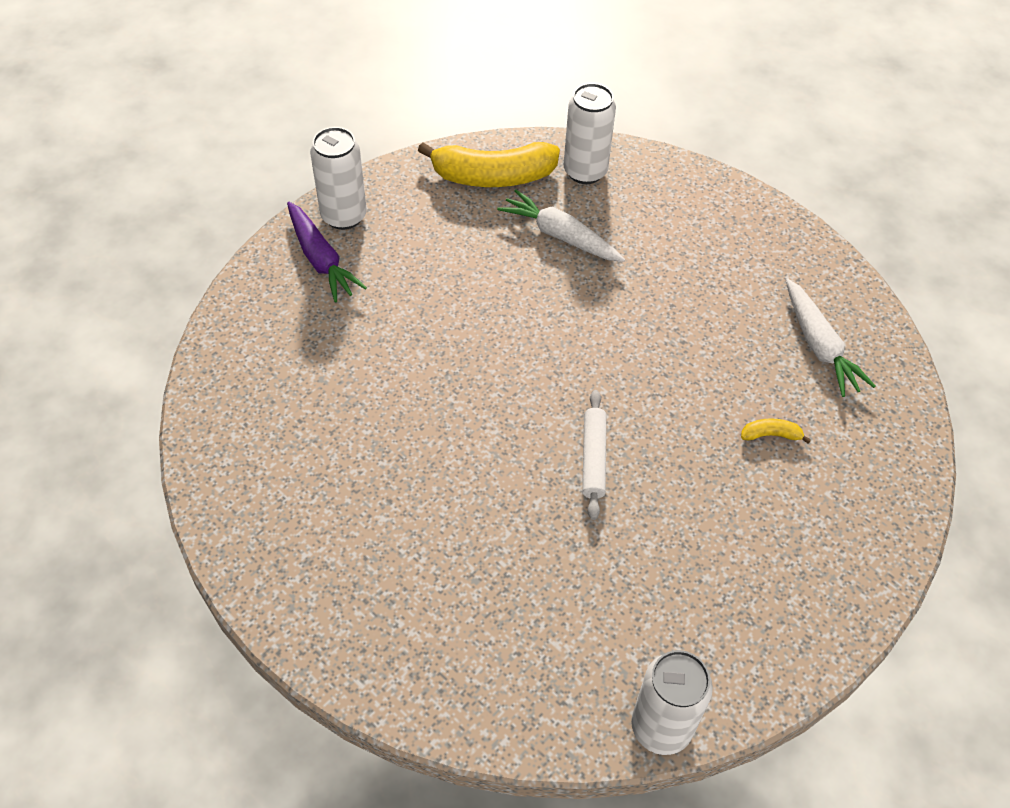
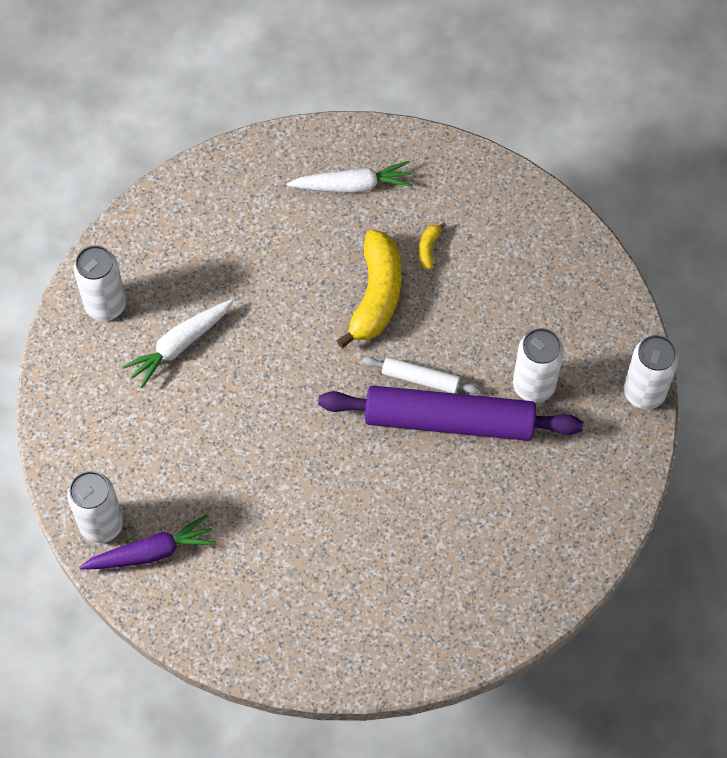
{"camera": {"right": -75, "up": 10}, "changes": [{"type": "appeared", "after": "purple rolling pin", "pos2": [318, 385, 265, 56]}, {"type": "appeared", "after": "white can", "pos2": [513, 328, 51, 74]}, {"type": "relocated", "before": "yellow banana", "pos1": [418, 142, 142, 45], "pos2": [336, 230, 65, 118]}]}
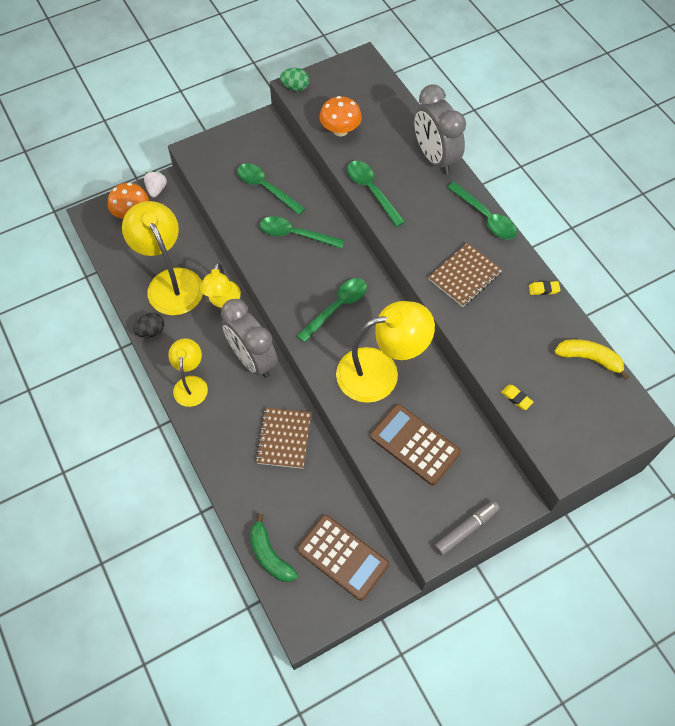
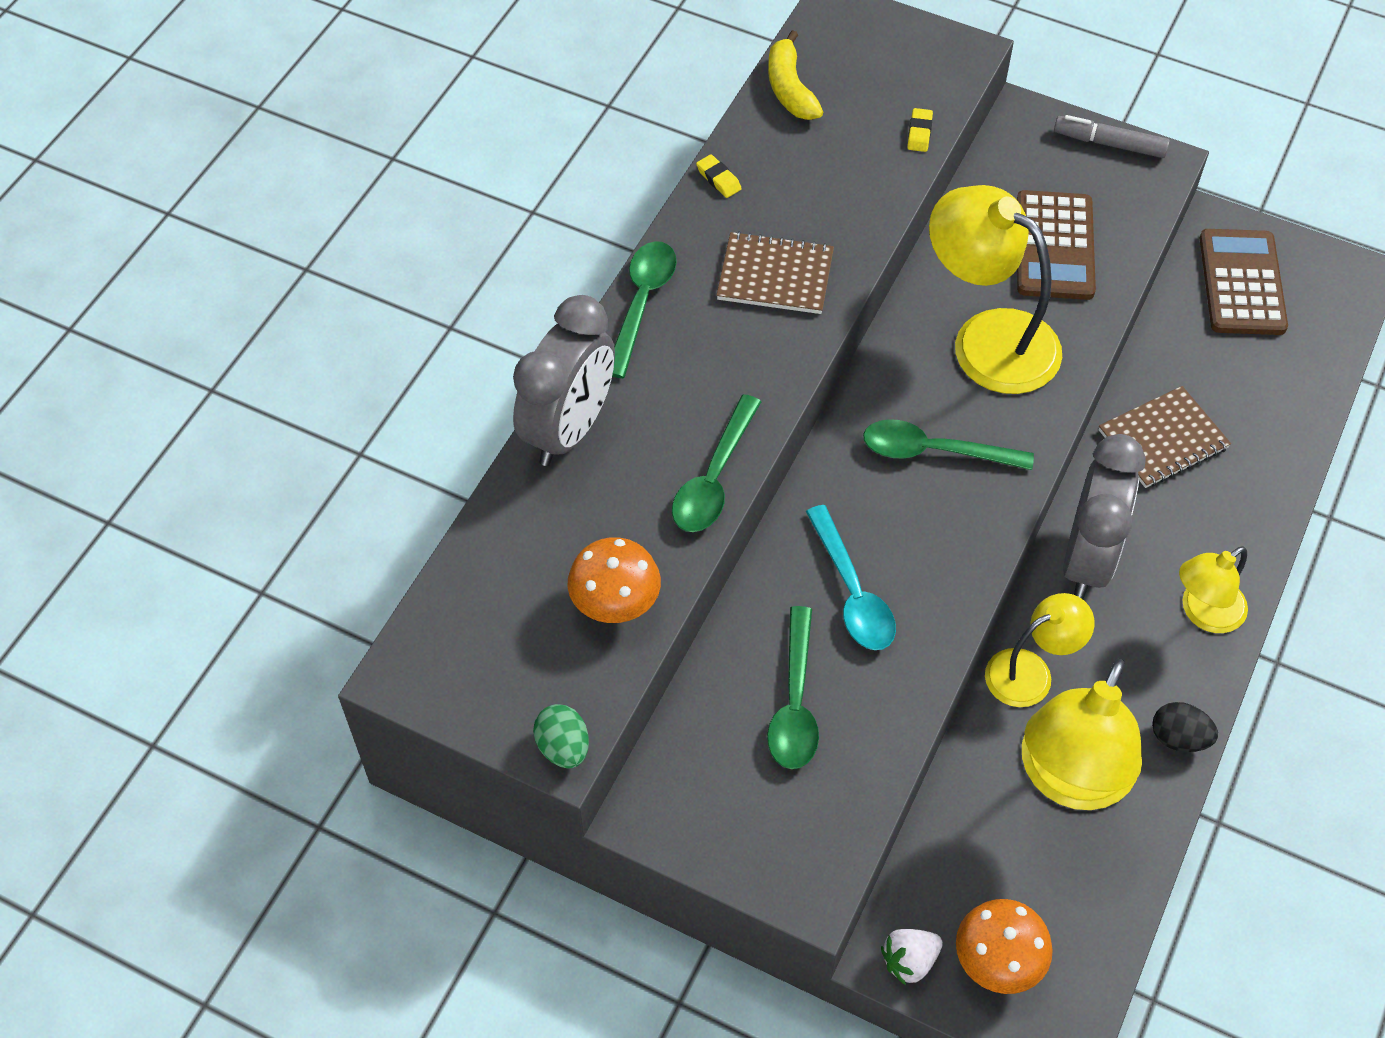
{"camera": {"right": -125, "up": -5}, "changes": [{"type": "missing", "before": "green banana", "pos1": [250, 513, 48, 69]}, {"type": "colour", "before": "green spoon", "after": "turquoise spoon", "pos1": [260, 216, 85, 33], "pos2": [806, 505, 90, 145]}]}
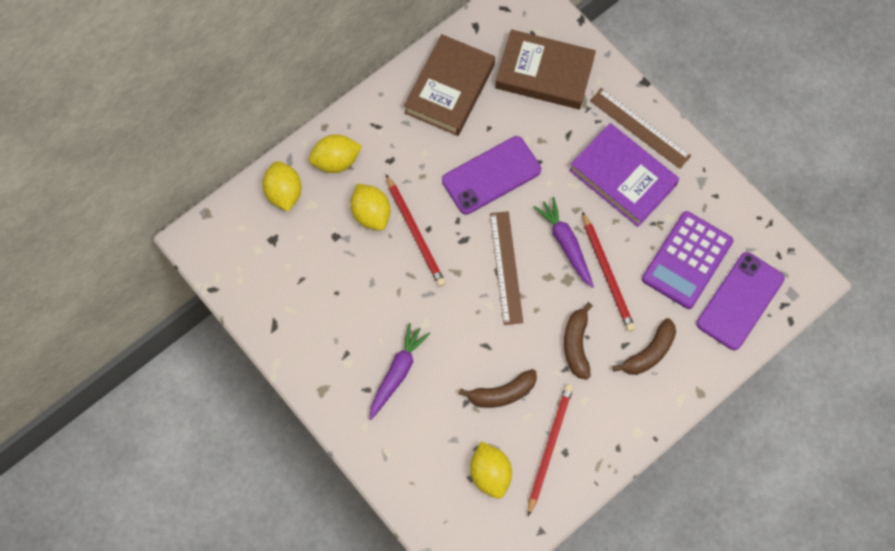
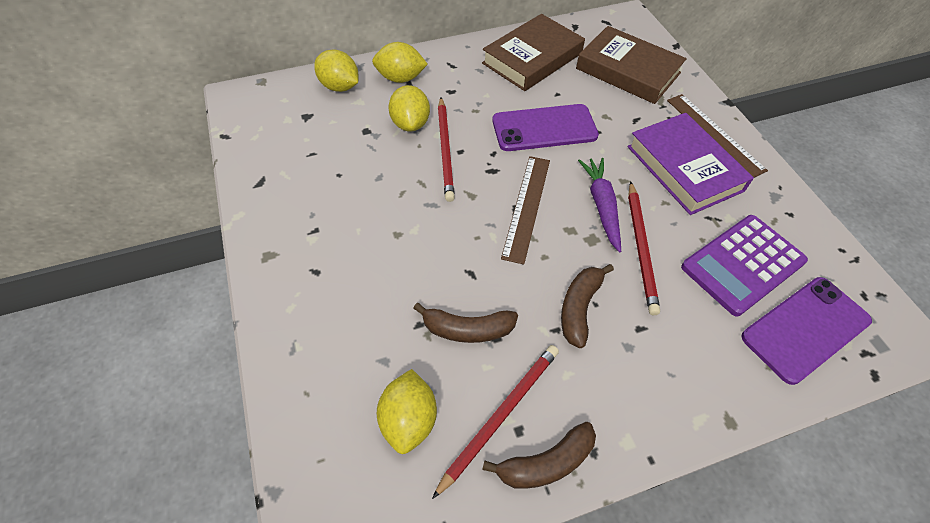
{"camera": {"right": 20, "up": -15}, "changes": [{"type": "missing", "before": "purple carrot", "pos1": [369, 323, 61, 97]}, {"type": "relocated", "before": "brown banana", "pos1": [613, 318, 63, 57], "pos2": [482, 422, 114, 67]}, {"type": "spun", "before": "yellow lemon", "pos1": [263, 161, 39, 51], "pos2": [314, 50, 44, 42], "turn": -60}]}
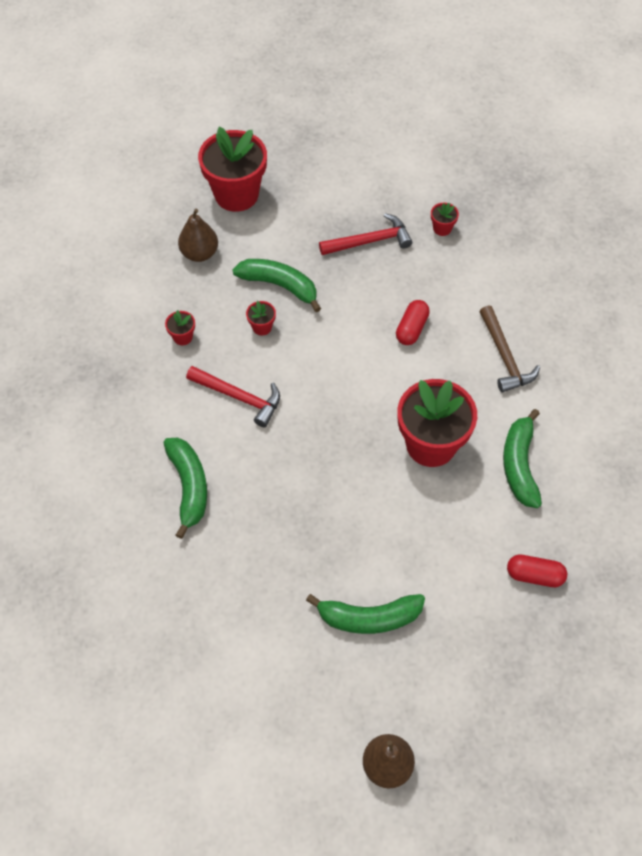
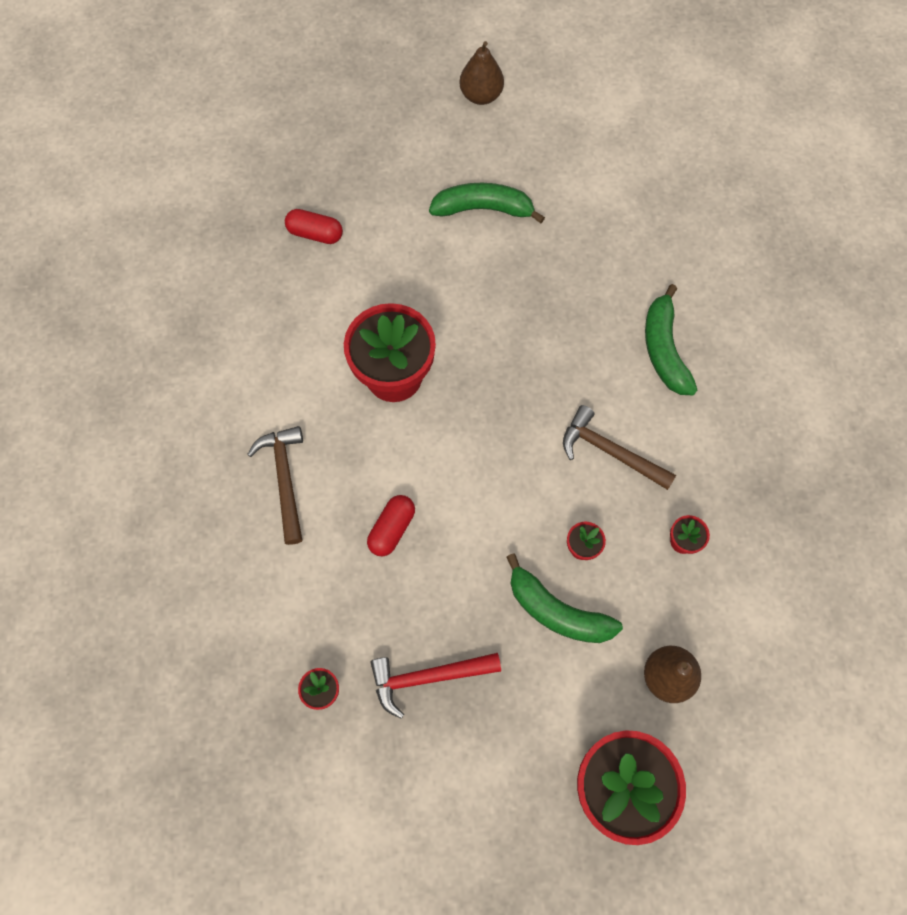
{"camera": {"right": -175, "up": 10}, "changes": [{"type": "missing", "before": "green banana", "pos1": [503, 409, 39, 99]}, {"type": "colour", "before": "red hammer", "after": "brown hammer", "pos1": [186, 366, 94, 61], "pos2": [563, 405, 113, 85]}]}
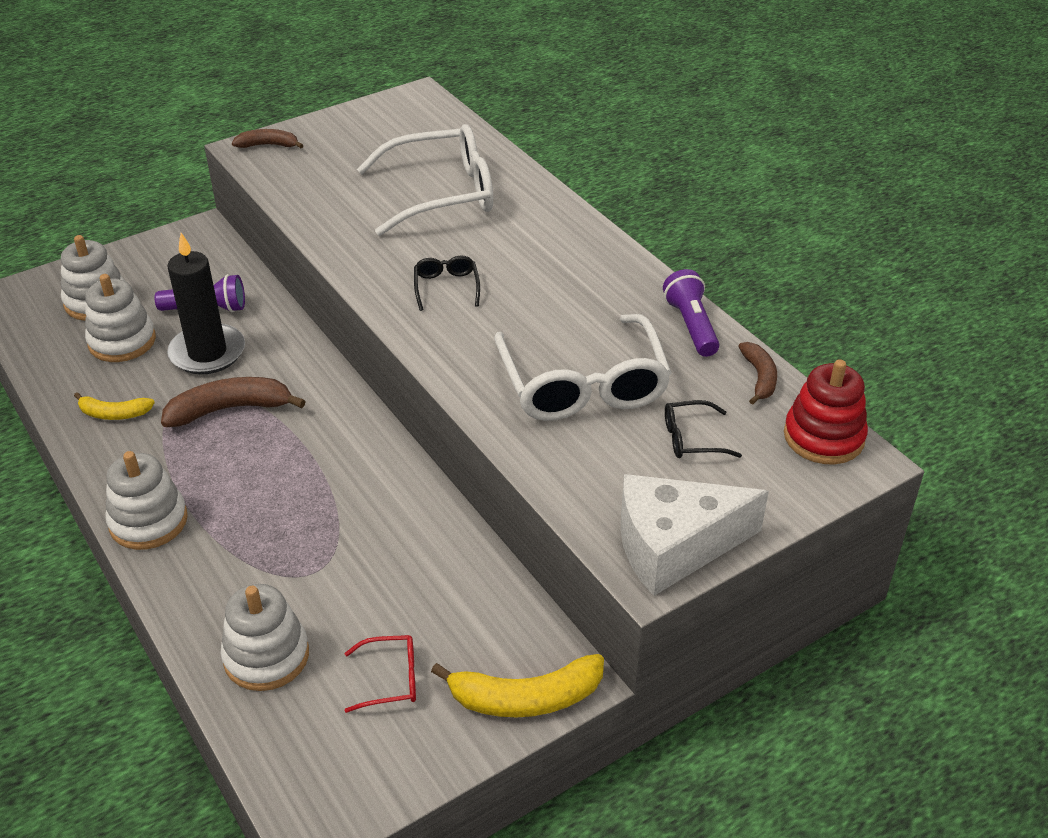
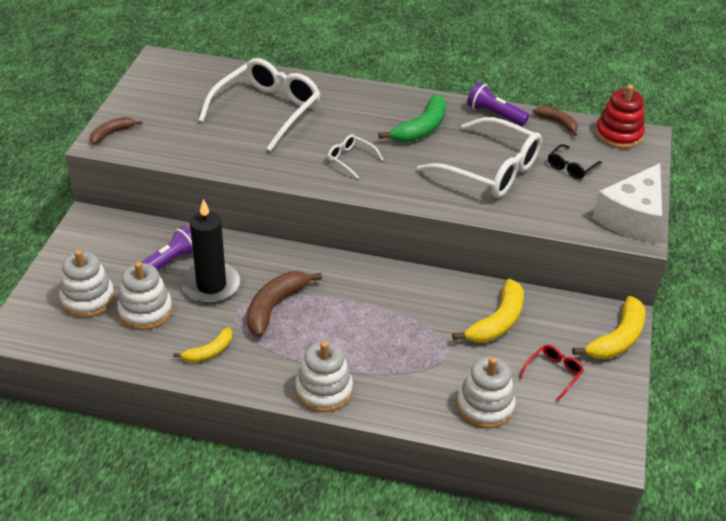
{"camera": {"right": -45, "up": 0}, "changes": [{"type": "appeared", "after": "green banana", "pos2": [378, 94, 68, 48]}, {"type": "appeared", "after": "yellow banana", "pos2": [452, 279, 72, 64]}, {"type": "colour", "before": "black glasses", "after": "white glasses", "pos1": [414, 256, 66, 55], "pos2": [328, 134, 56, 45]}]}
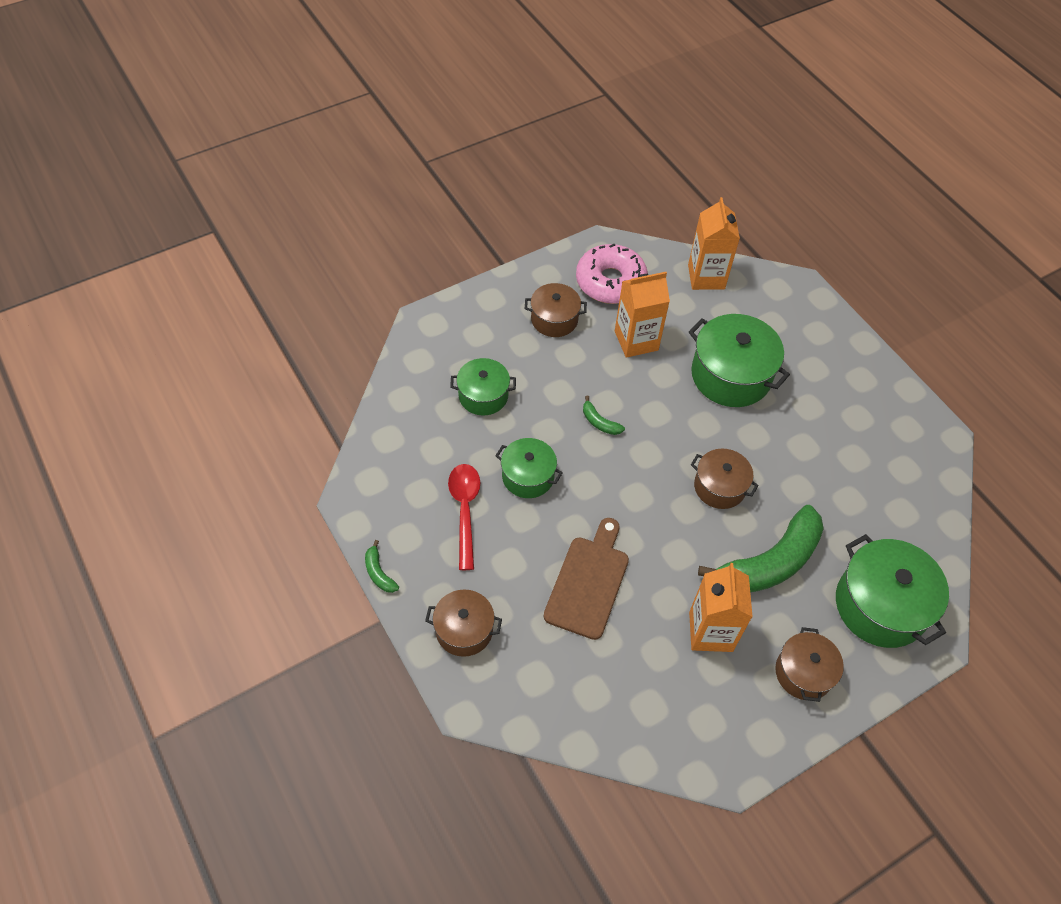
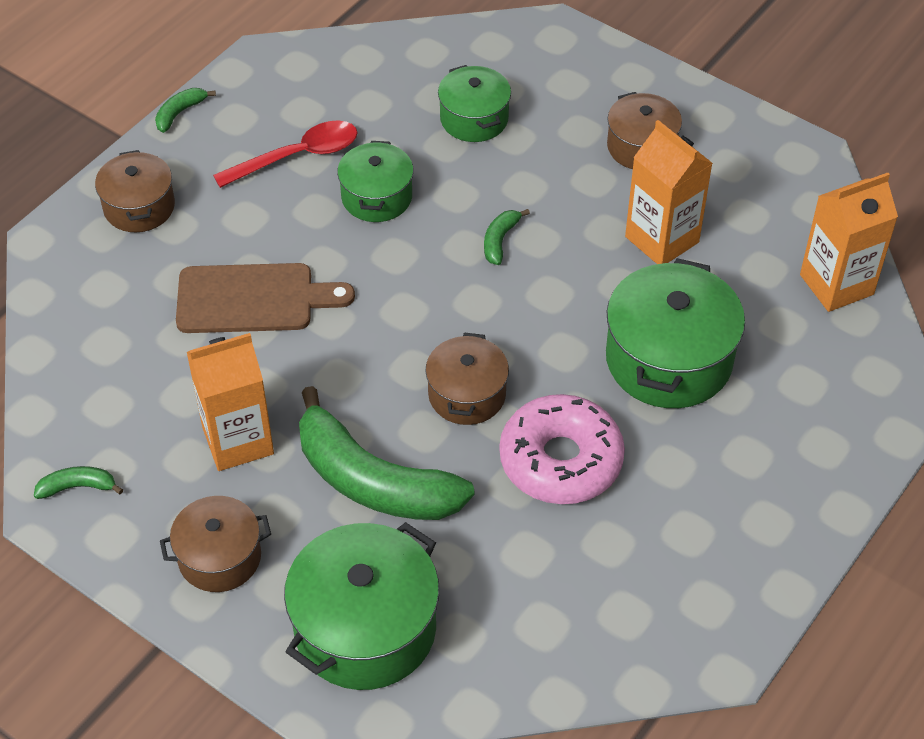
{"camera": {"right": 70, "up": -5}, "changes": [{"type": "appeared", "after": "green banana", "pos2": [34, 466, 89, 33]}, {"type": "relocated", "before": "pink donut", "pos1": [576, 244, 72, 60], "pos2": [500, 394, 125, 110]}]}
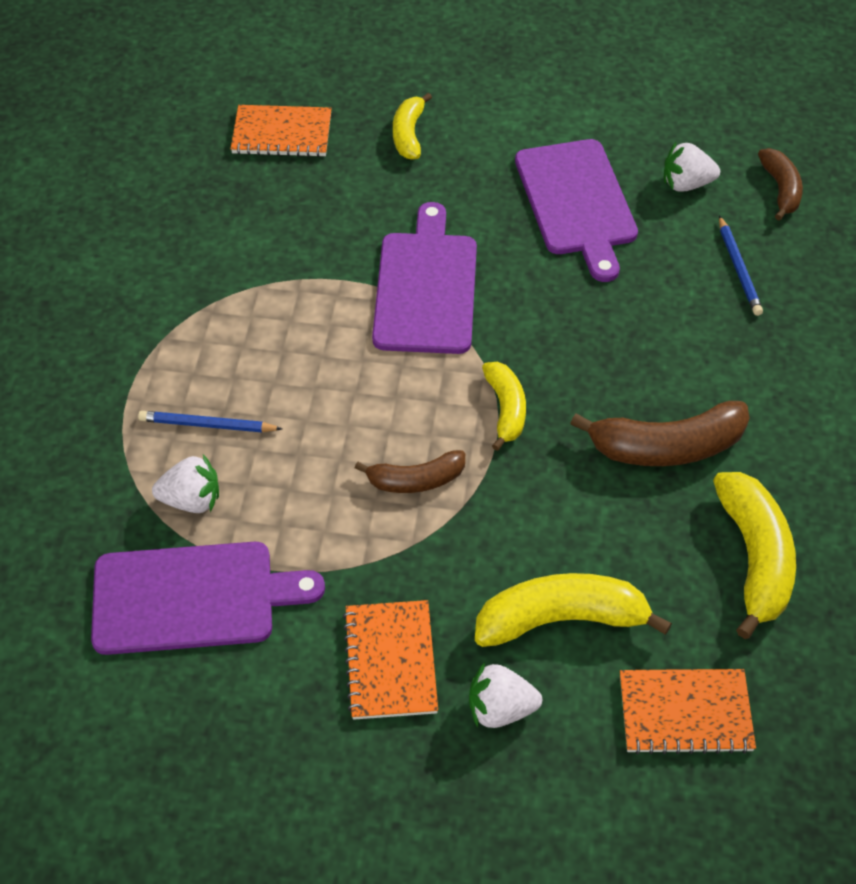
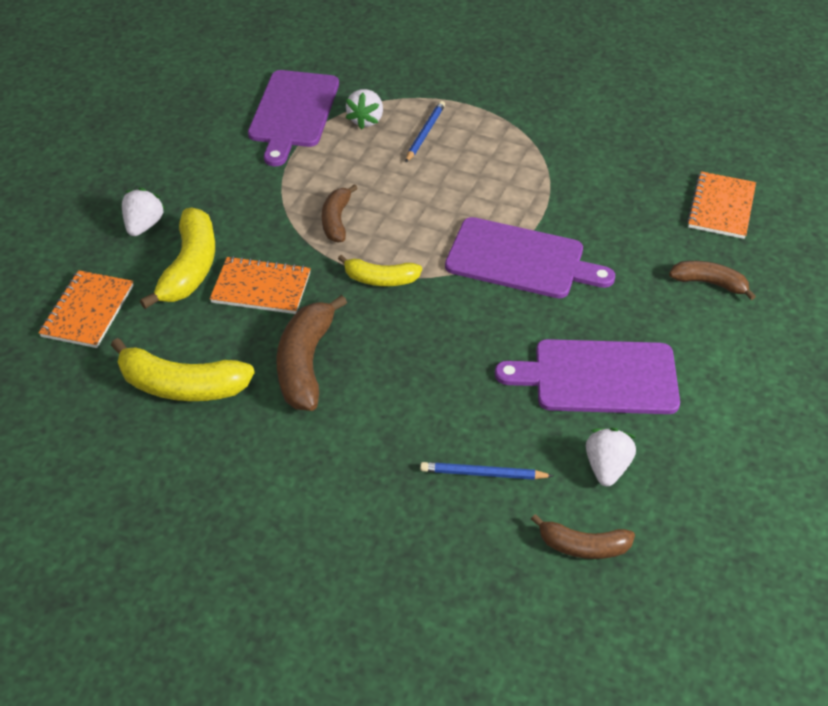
{"camera": {"right": 105, "up": -5}, "changes": [{"type": "relocated", "before": "orange notebook", "pos1": [343, 600, 95, 120], "pos2": [210, 256, 101, 58]}, {"type": "colour", "before": "yellow banana", "after": "brown banana", "pos1": [393, 93, 39, 67], "pos2": [669, 261, 87, 39]}]}
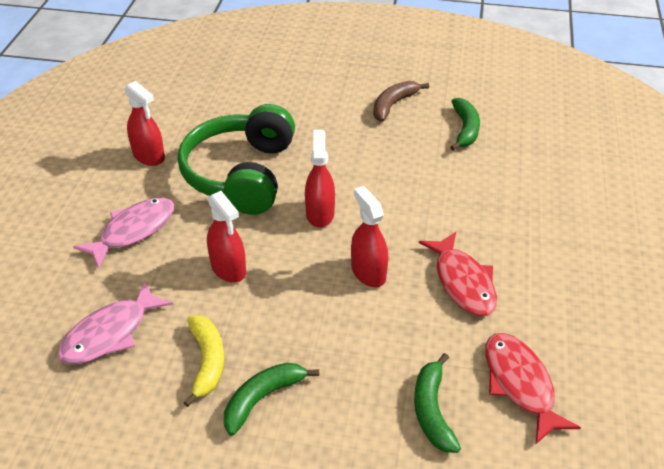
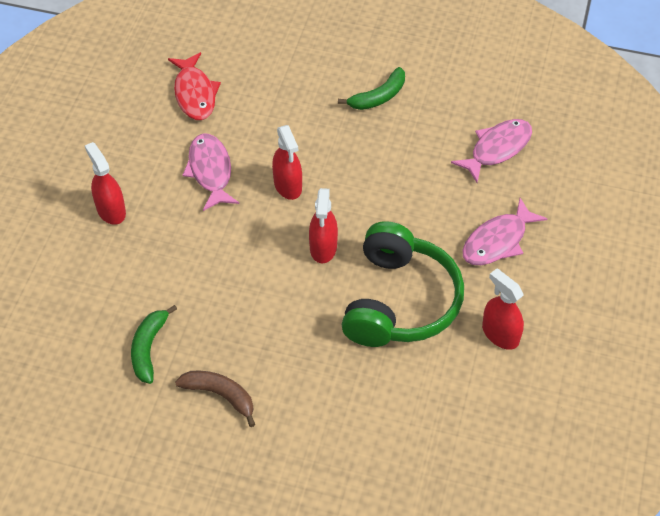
{"camera": {"right": -175, "up": 10}, "changes": [{"type": "missing", "before": "yellow banana", "pos1": [183, 315, 41, 92]}, {"type": "missing", "before": "green banana", "pos1": [414, 353, 47, 100]}, {"type": "relocated", "before": "red spray bottle", "pos1": [207, 191, 39, 92], "pos2": [85, 142, 41, 83]}, {"type": "colour", "before": "red fish", "after": "pink fish", "pos1": [419, 232, 78, 84], "pos2": [183, 134, 56, 77]}, {"type": "spun", "before": "brown banana", "pos1": [373, 81, 56, 41], "pos2": [175, 371, 80, 56], "turn": -105}]}
